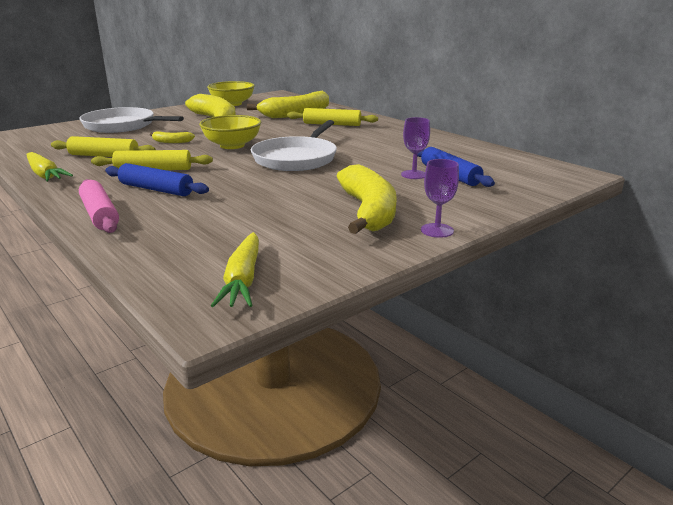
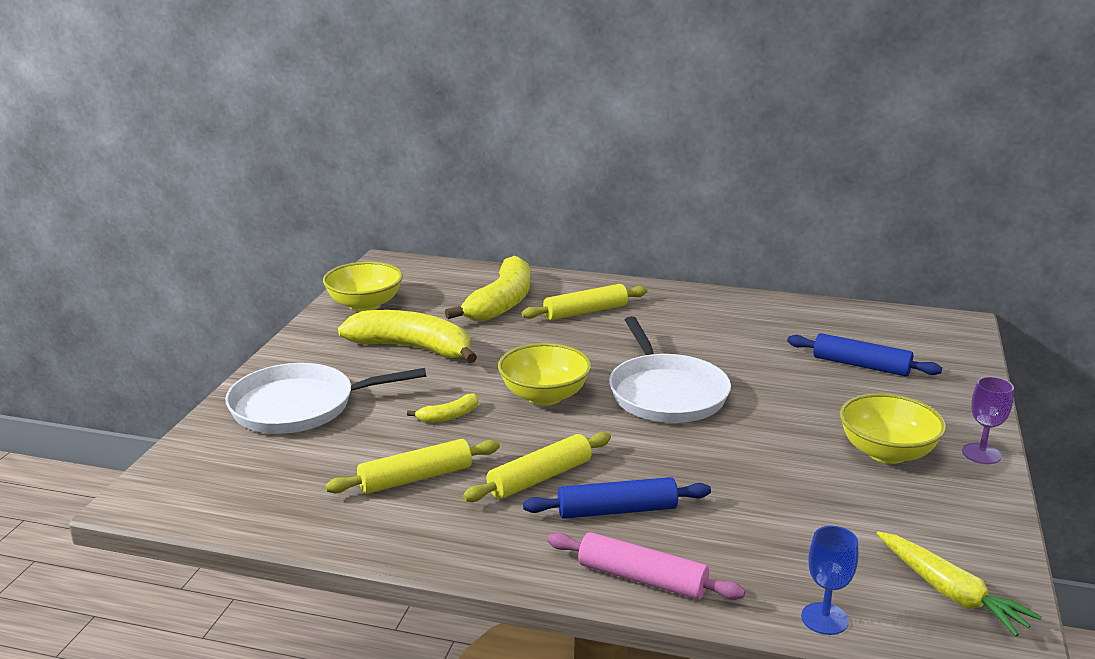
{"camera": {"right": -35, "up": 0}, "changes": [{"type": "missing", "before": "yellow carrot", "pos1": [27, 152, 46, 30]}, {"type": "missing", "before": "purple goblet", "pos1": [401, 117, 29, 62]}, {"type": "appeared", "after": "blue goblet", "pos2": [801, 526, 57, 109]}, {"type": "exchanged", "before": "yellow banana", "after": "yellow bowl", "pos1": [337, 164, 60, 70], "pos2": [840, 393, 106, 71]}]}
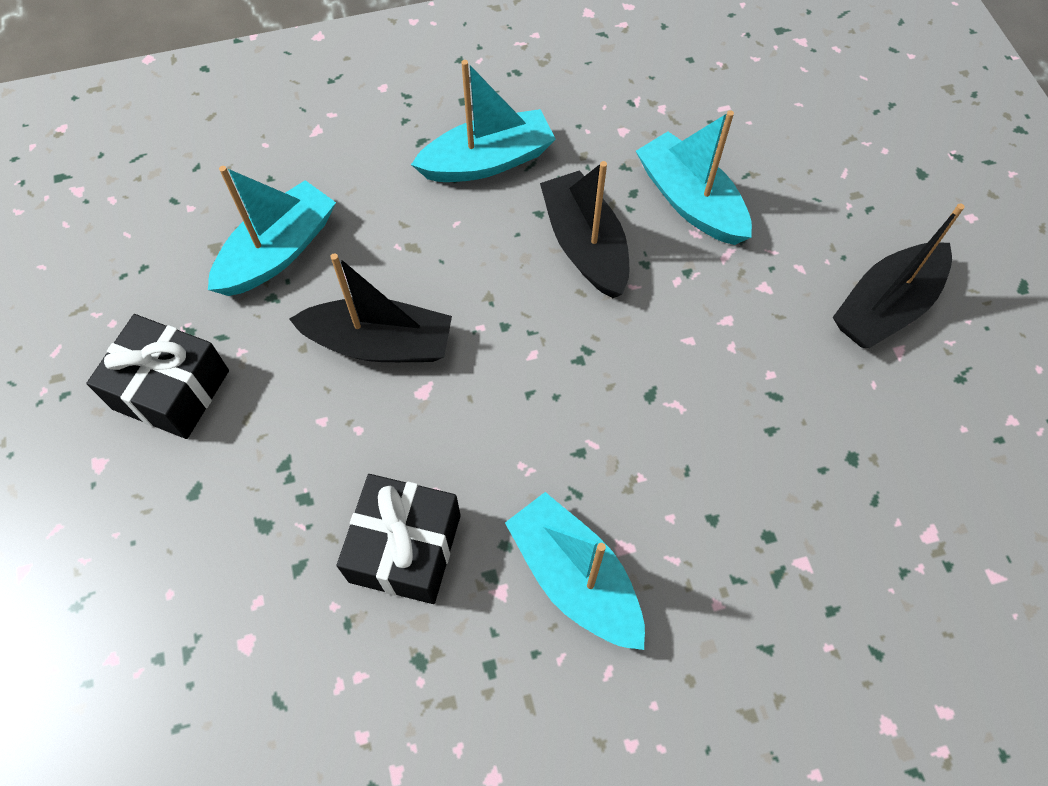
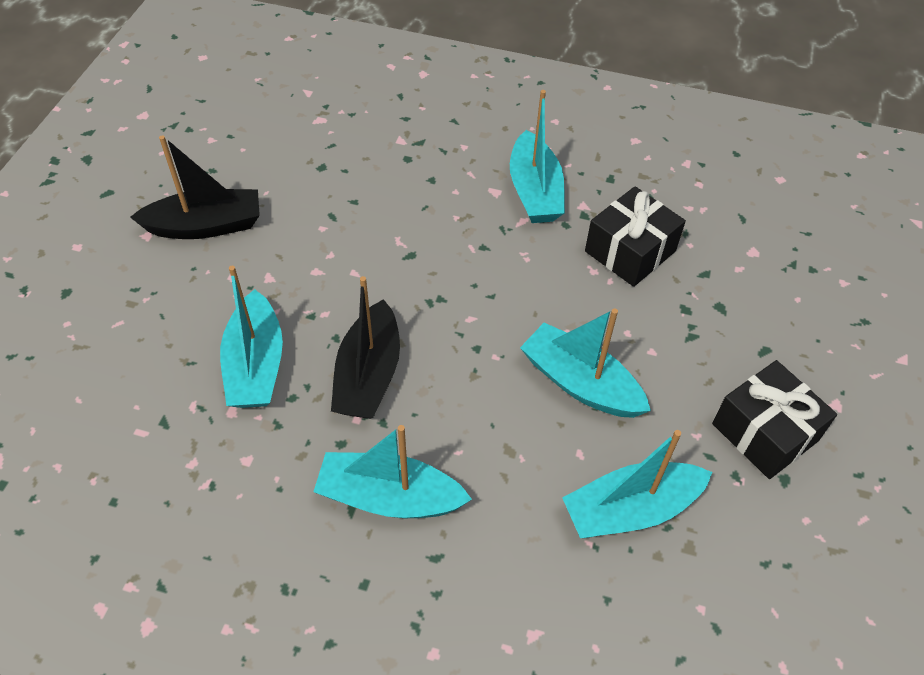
{"camera": {"right": -150, "up": -10}, "changes": [{"type": "colour", "before": "black boat", "after": "turquoise boat", "pos1": [289, 253, 163, 109], "pos2": [520, 308, 131, 110]}]}
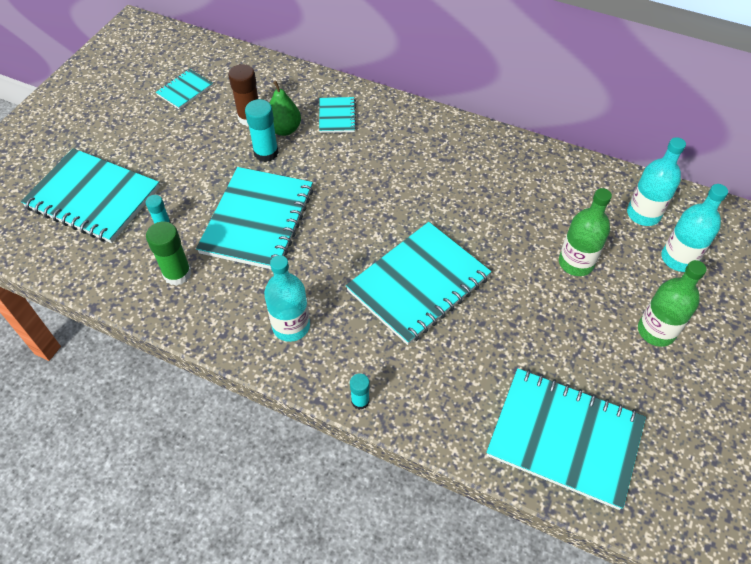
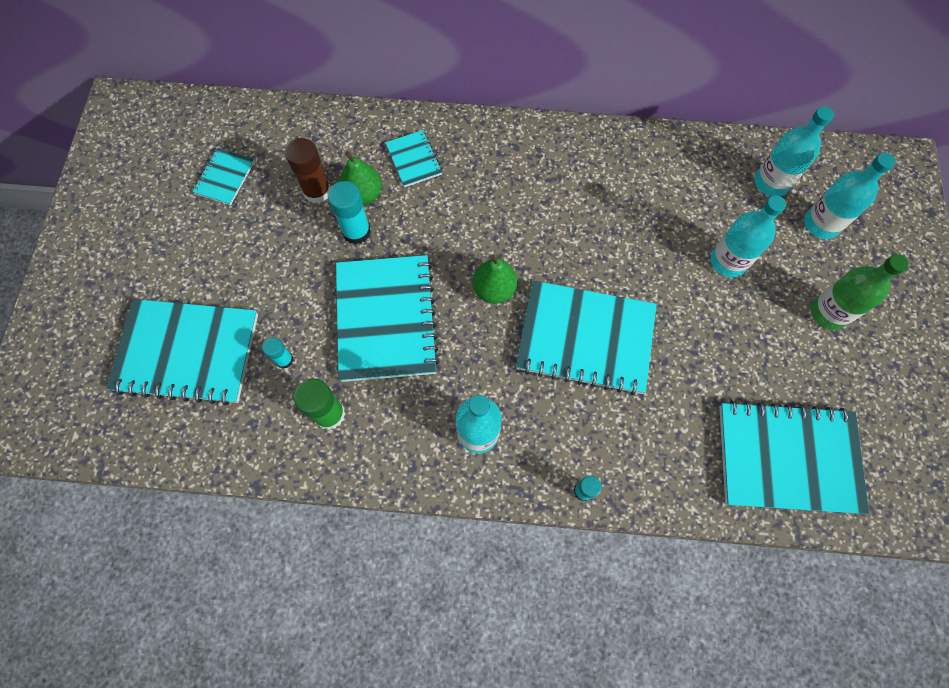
{"camera": {"right": -20, "up": 15}, "changes": [{"type": "appeared", "after": "green pear", "pos2": [473, 255, 44, 49]}, {"type": "colour", "before": "green bottle", "after": "turquoise bottle", "pos1": [559, 188, 53, 88], "pos2": [710, 195, 76, 82]}, {"type": "spun", "before": "turquoise notebook", "pos1": [346, 222, 145, 123], "pos2": [516, 281, 141, 114], "turn": 75}]}
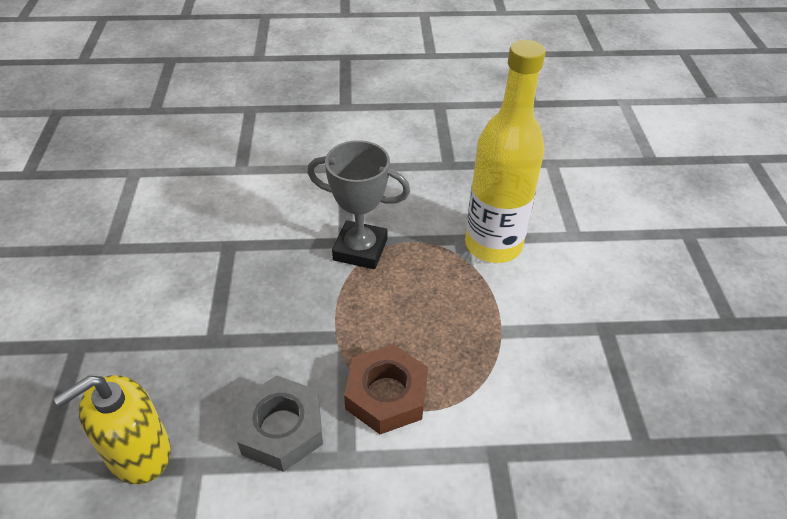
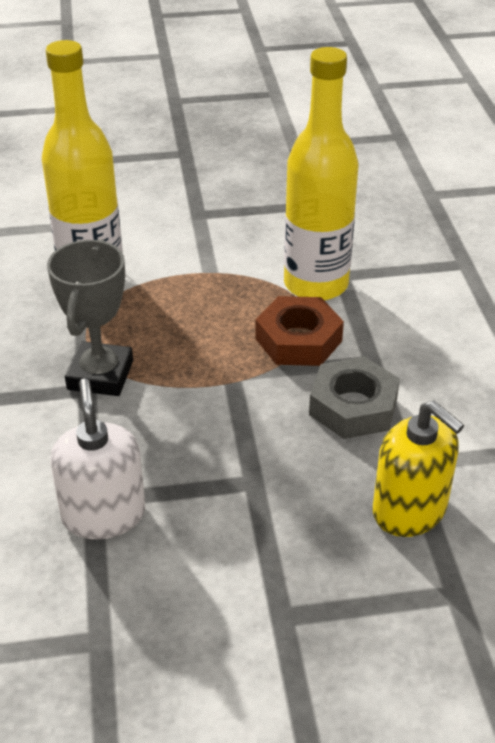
{"camera": {"right": -95, "up": -5}, "changes": [{"type": "appeared", "after": "white soap dispenser", "pos2": [50, 378, 95, 161]}, {"type": "appeared", "after": "yellow bottle", "pos2": [284, 47, 74, 254]}]}
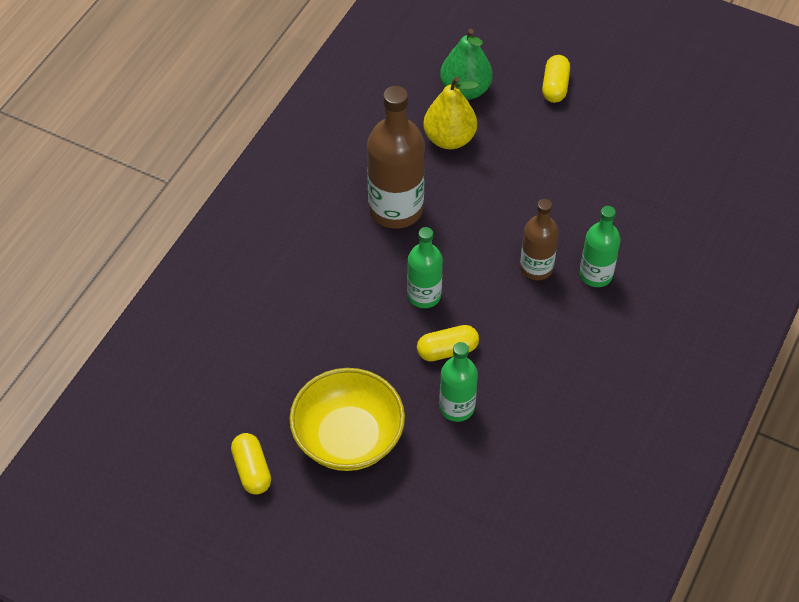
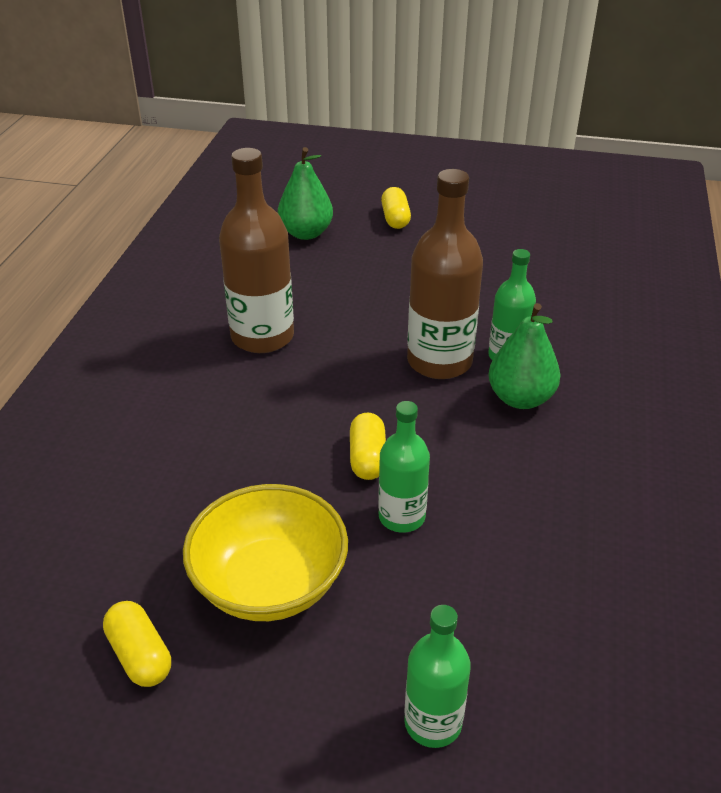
{"camera": {"right": -15, "up": -15}, "changes": [{"type": "missing", "before": "yellow pear", "pos1": [423, 77, 56, 72]}, {"type": "appeared", "after": "green pear", "pos2": [488, 303, 72, 106]}, {"type": "relocated", "before": "green bottle", "pos1": [407, 227, 36, 81], "pos2": [404, 605, 67, 143]}, {"type": "spun", "before": "yellow capsule", "pos1": [417, 325, 62, 36], "pos2": [350, 413, 36, 67], "turn": -60}, {"type": "size", "before": "brown bottle", "pos1": [520, 199, 39, 81], "pos2": [407, 169, 76, 210], "scale": 1.68}]}
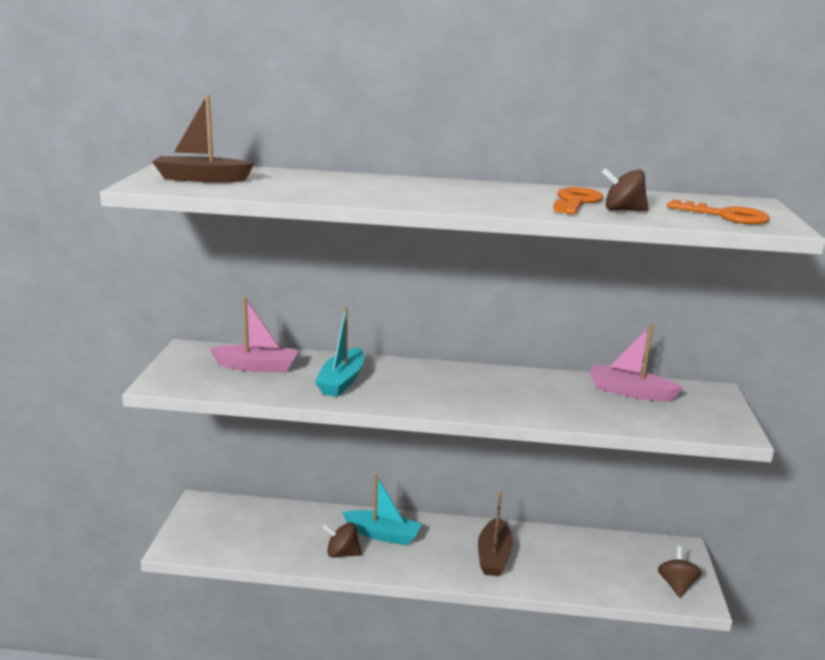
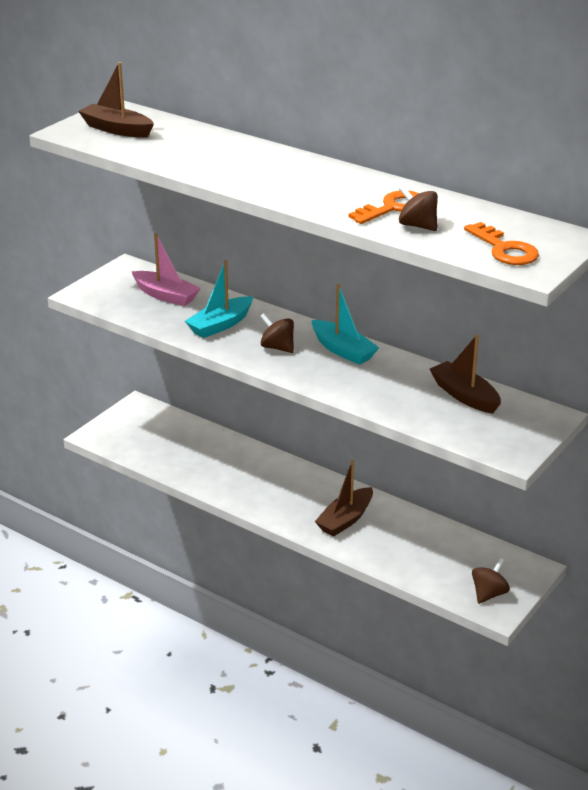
{"camera": {"right": 30, "up": 10}, "changes": [{"type": "relocated", "before": "brown spinning top", "pos1": [322, 522, 40, 36], "pos2": [260, 313, 34, 40]}, {"type": "relocated", "before": "turquoise boat", "pos1": [342, 474, 80, 71], "pos2": [312, 284, 67, 81]}, {"type": "colour", "before": "pink boat", "after": "brown boat", "pos1": [589, 324, 94, 78], "pos2": [430, 335, 71, 79]}]}
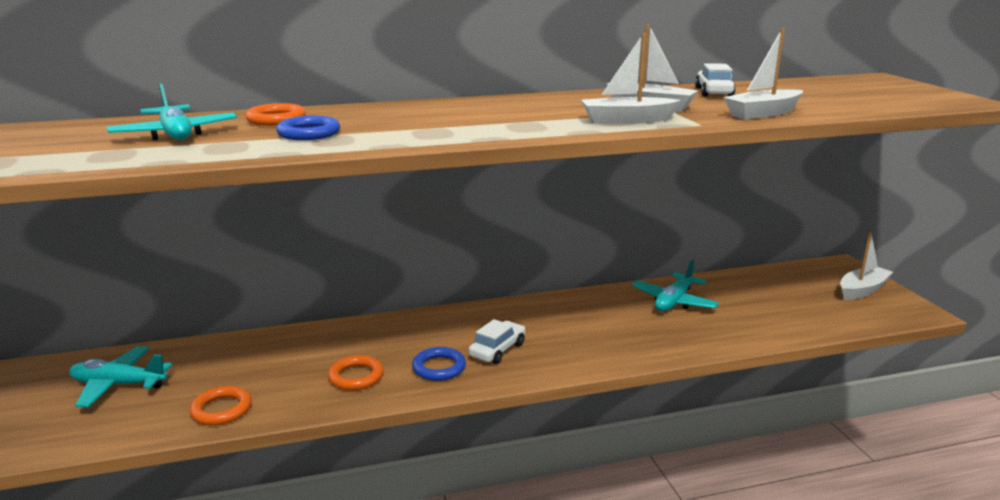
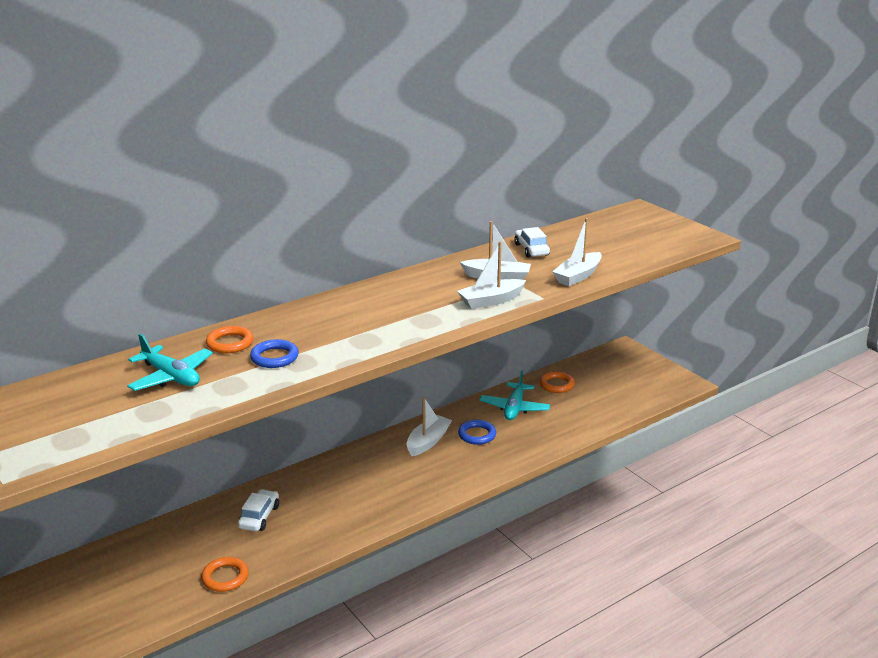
{"camera": {"right": -20, "up": 5}, "changes": [{"type": "missing", "before": "turquoise plane", "pos1": [69, 346, 103, 62]}, {"type": "relocated", "before": "orange ring", "pos1": [328, 355, 56, 35], "pos2": [539, 371, 36, 22]}, {"type": "relocated", "before": "blue ring", "pos1": [412, 347, 54, 34], "pos2": [458, 420, 38, 25]}, {"type": "relocated", "before": "white car", "pos1": [469, 319, 56, 45], "pos2": [238, 489, 41, 42]}, {"type": "relocated", "before": "white boat", "pos1": [840, 232, 53, 68], "pos2": [407, 397, 45, 59]}]}
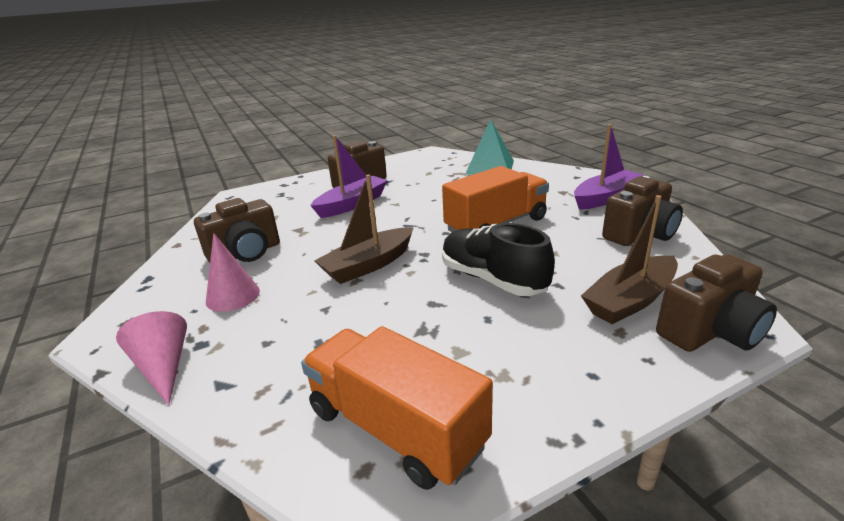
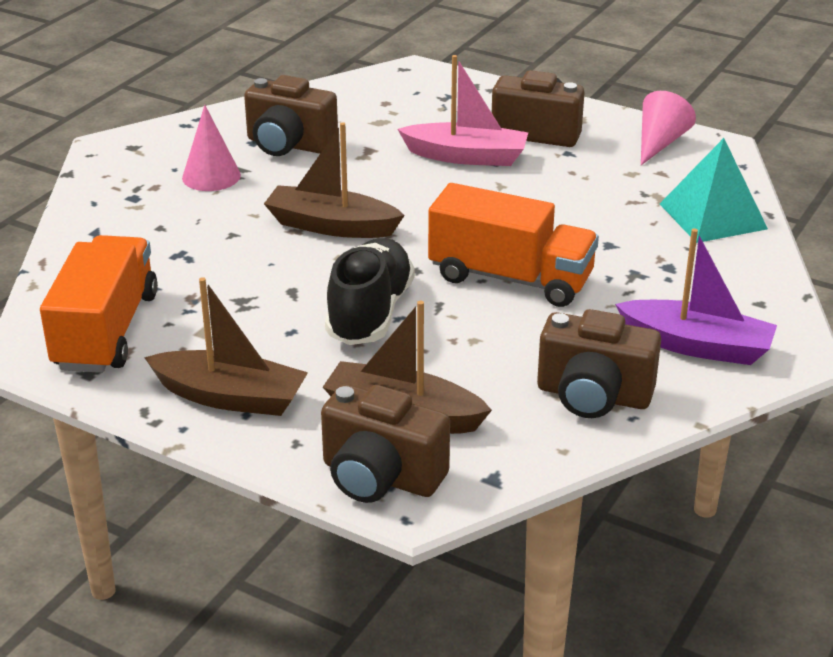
{"camera": {"right": 55, "up": 5}, "changes": [{"type": "appeared", "after": "brown boat", "pos2": [144, 277, 164, 139]}, {"type": "relocated", "before": "pink cone", "pos1": [116, 311, 71, 95], "pos2": [641, 91, 55, 74]}, {"type": "colour", "before": "purple boat", "after": "pink boat", "pos1": [310, 135, 78, 83], "pos2": [398, 55, 131, 111]}]}
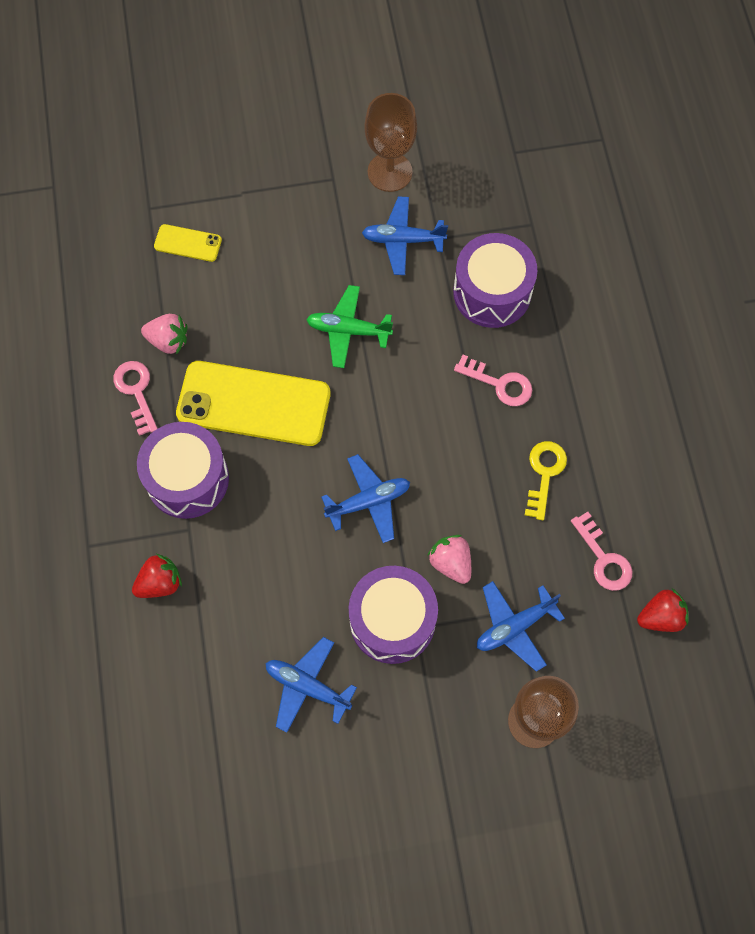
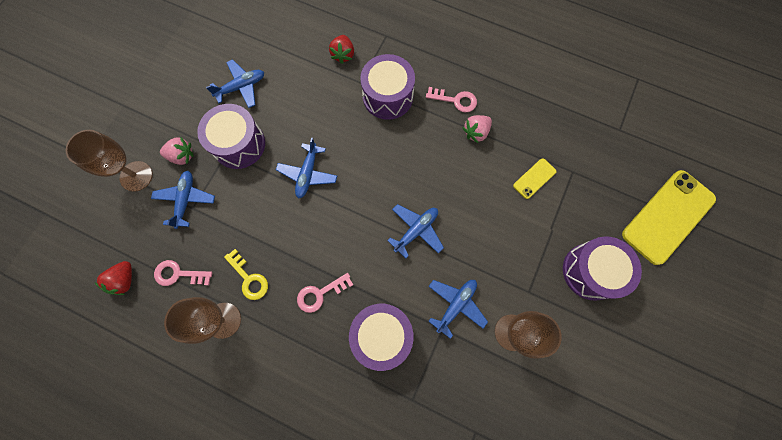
{"camera": {"right": 125, "up": 5}, "changes": [{"type": "appeared", "after": "brown goblet", "pos2": [164, 297, 77, 47]}, {"type": "appeared", "after": "purple drum", "pos2": [563, 236, 79, 65]}, {"type": "relocated", "before": "yellow phone", "pos1": [176, 361, 155, 85], "pos2": [622, 170, 94, 95]}, {"type": "relocated", "before": "pink strawberry", "pos1": [427, 535, 44, 49], "pos2": [160, 138, 34, 27]}, {"type": "colour", "before": "green plane", "after": "blue plane", "pos1": [306, 285, 87, 83], "pos2": [387, 204, 57, 54]}]}
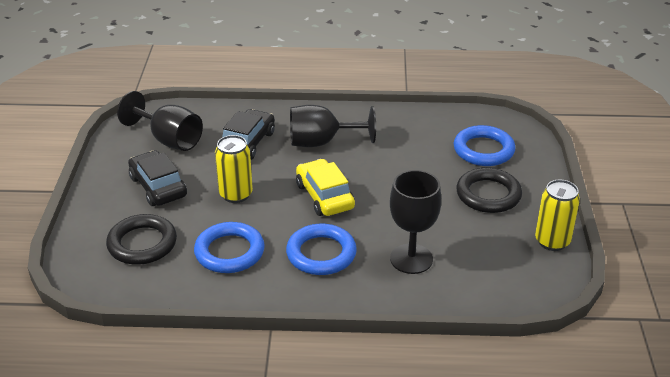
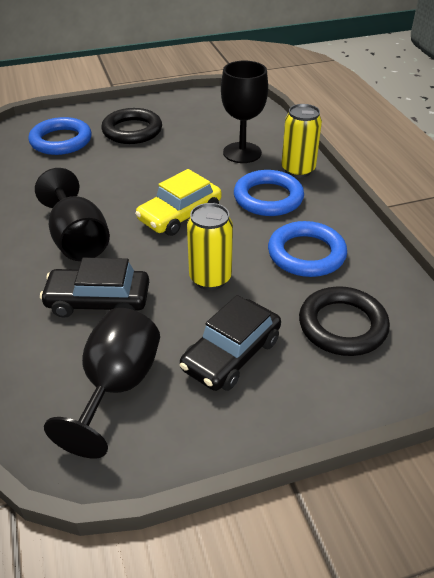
{"camera": {"right": -110, "up": 5}, "changes": [{"type": "relocated", "before": "yellow can", "pos1": [535, 180, 45, 71], "pos2": [281, 104, 41, 74]}]}
